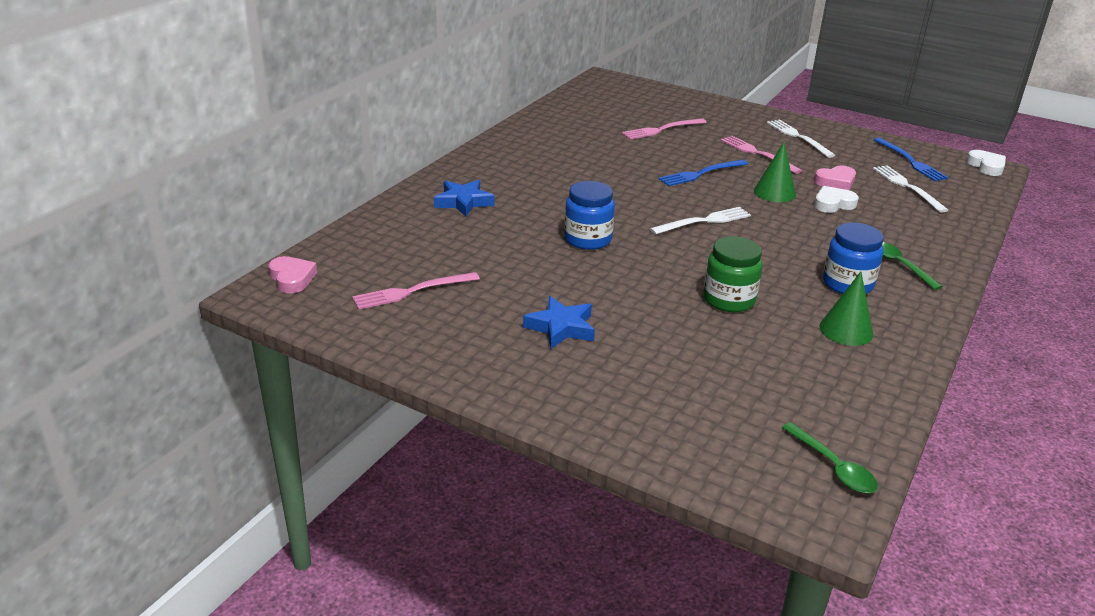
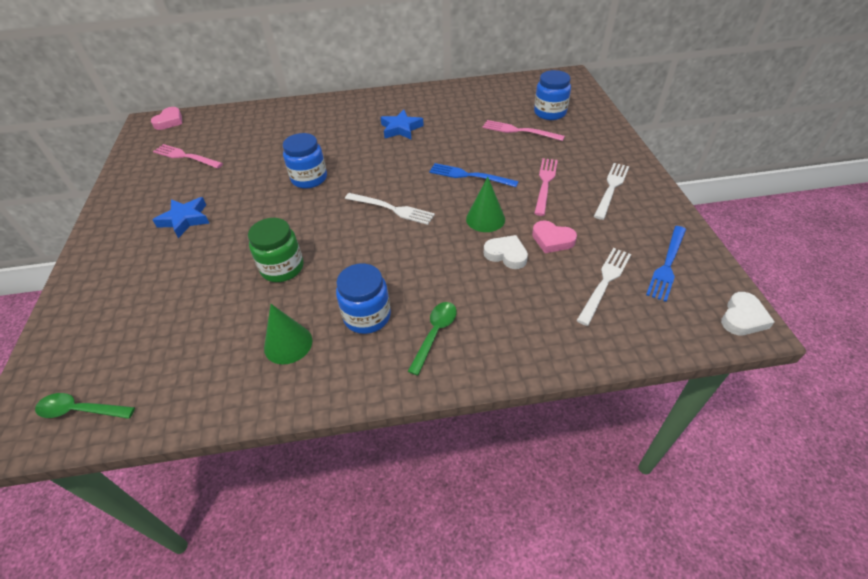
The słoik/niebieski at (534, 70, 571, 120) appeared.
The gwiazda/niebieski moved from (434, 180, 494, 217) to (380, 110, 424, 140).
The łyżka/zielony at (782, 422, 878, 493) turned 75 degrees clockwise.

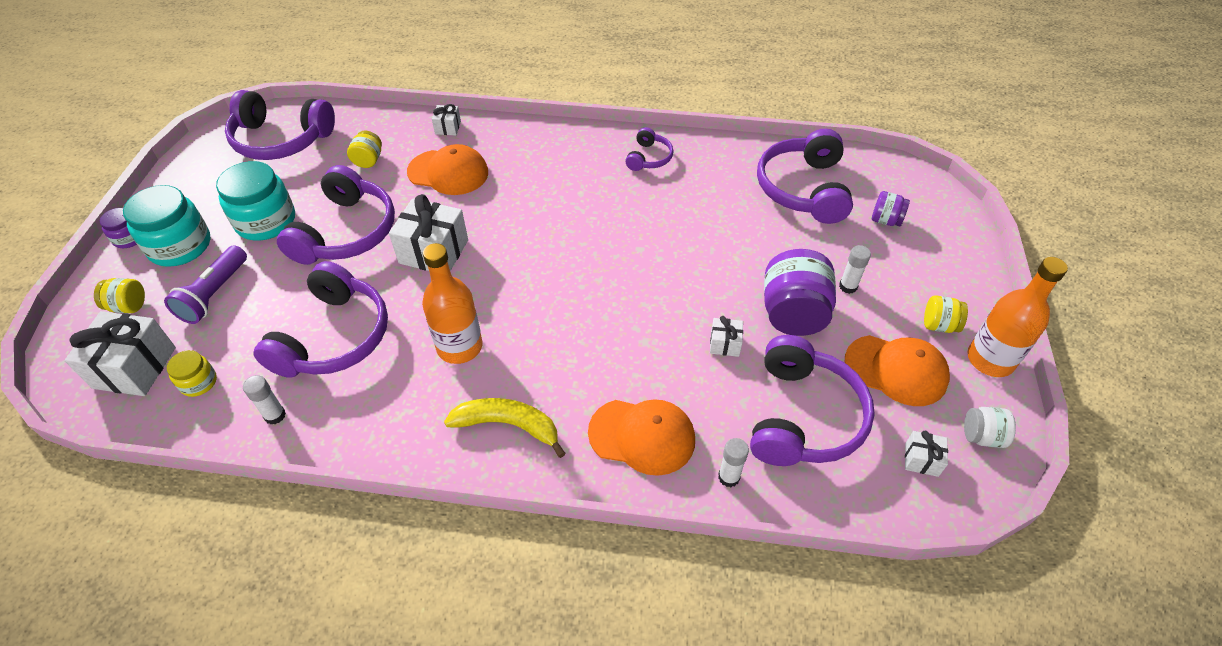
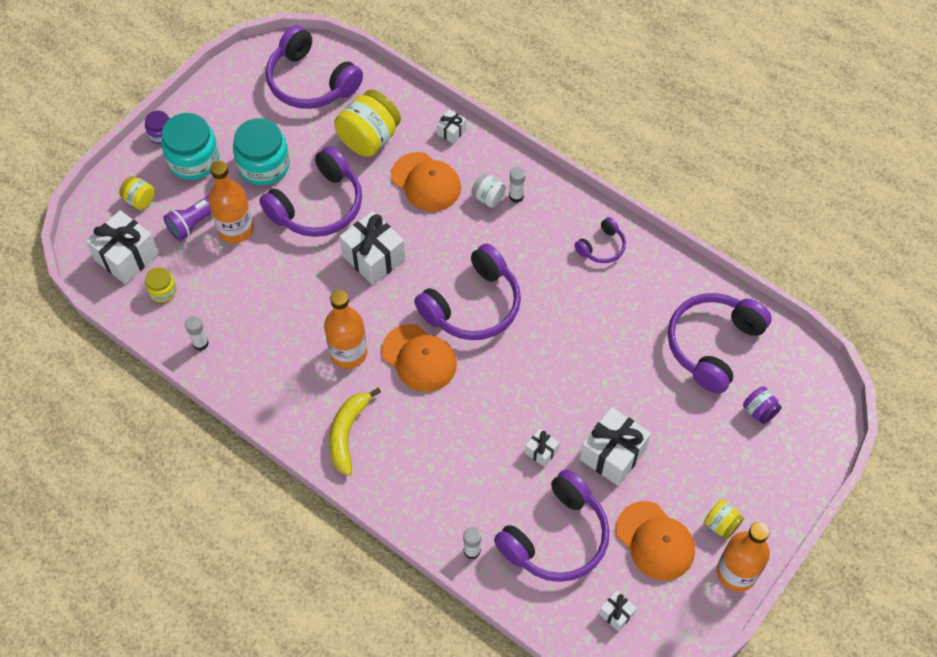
The butelka/pomarańczowy at (208, 161, 254, 243) appeared.
The słuchawki/fioletowy moved from (254, 261, 388, 378) to (414, 244, 521, 340).
The czapka/pomarańczowy moved from (588, 399, 695, 476) to (381, 324, 457, 392).
The klej w sztyfcie/biały moved from (839, 245, 871, 294) to (509, 167, 526, 203).
The słoik/biały moved from (964, 407, 1016, 448) to (472, 174, 506, 208).
The słoik/fioletowy at (764, 249, 836, 336) was replaced by the prezent/biały at (580, 407, 651, 486).
The banan/żółty at (444, 398, 566, 458) turned 120 degrees counterclockwise.
The słoik/żółty at (347, 131, 382, 168) changed to 1.95 times the size.

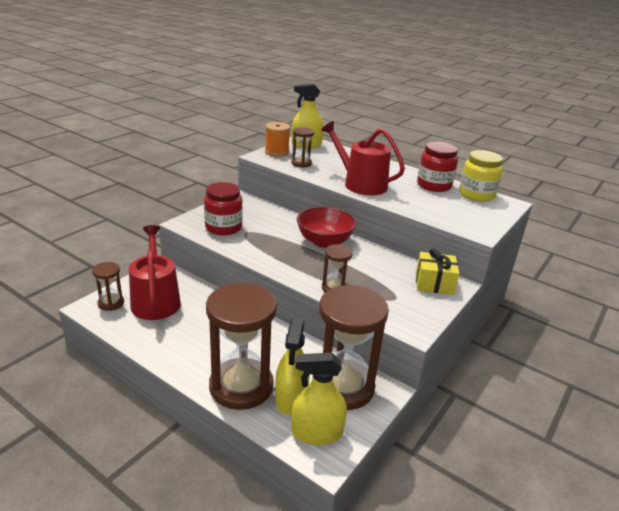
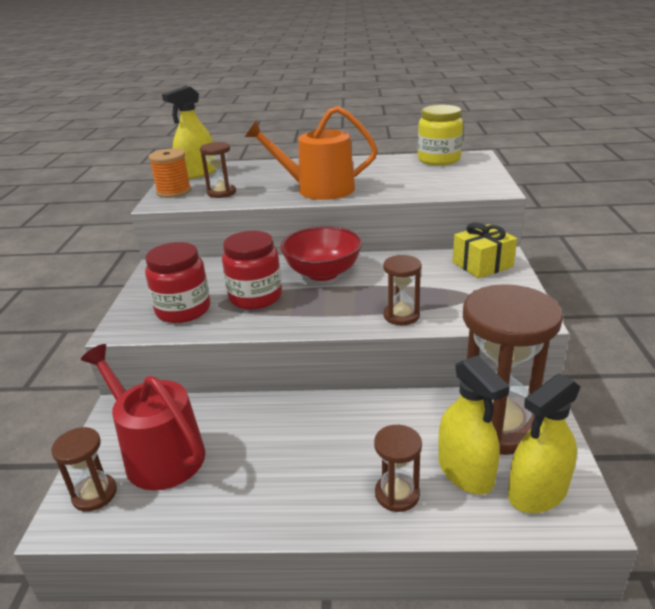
The słoik/czerwony moved from (417, 142, 458, 192) to (222, 231, 282, 310).
The konewka/czerwony at (321, 121, 405, 195) became the konewka/pomarańczowy at (245, 106, 377, 200).
The klepsydra/brązowy at (206, 282, 277, 410) changed to 0.47 times the size.

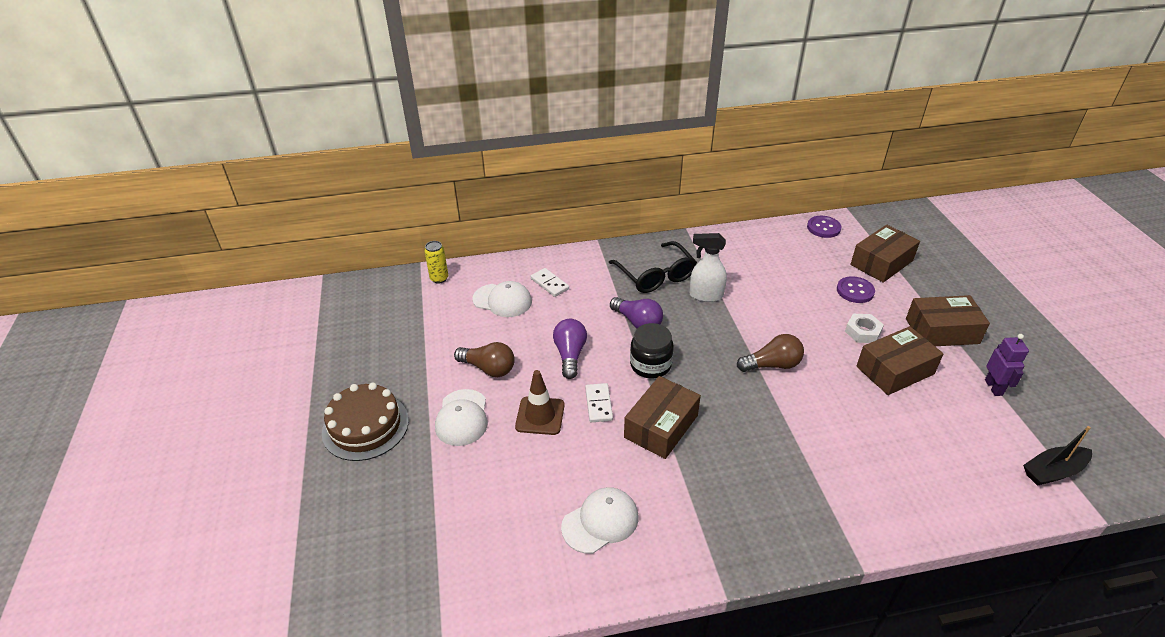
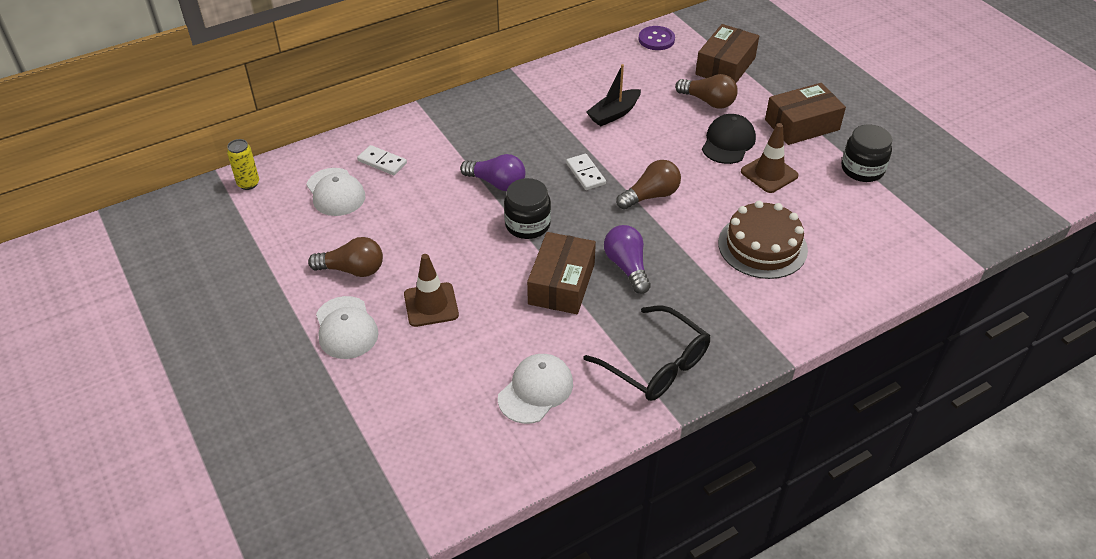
The spryskiwacz/biały at (690, 233, 727, 302) disappeared.
The tort/brązowy moved from (322, 383, 409, 461) to (718, 201, 808, 279).
The żarówka/fioletowy moved from (553, 319, 587, 379) to (604, 225, 651, 294).
The kostka domina/biały moved from (585, 383, 613, 422) to (566, 154, 606, 190).
The okulary/czarny moved from (609, 241, 697, 293) to (584, 305, 710, 401).
The łódka/czarny moved from (1023, 426, 1092, 486) to (586, 64, 641, 126).
The guzik/fioletowy at (837, 276, 875, 303) was replaced by the żarówka/brązowy at (675, 74, 738, 109).
The nakrętka/biały at (845, 314, 884, 343) was replaced by the czapka/czarny at (702, 114, 756, 164).
The pudełko/brązowy at (856, 326, 944, 395) was replaced by the pachołek/brązowy at (741, 123, 799, 193).
The robot/fioletowy at (985, 334, 1029, 396) was replaced by the słoik/czarny at (842, 124, 892, 182).
The czapka/biały at (472, 281, 532, 317) turned 60 degrees clockwise.

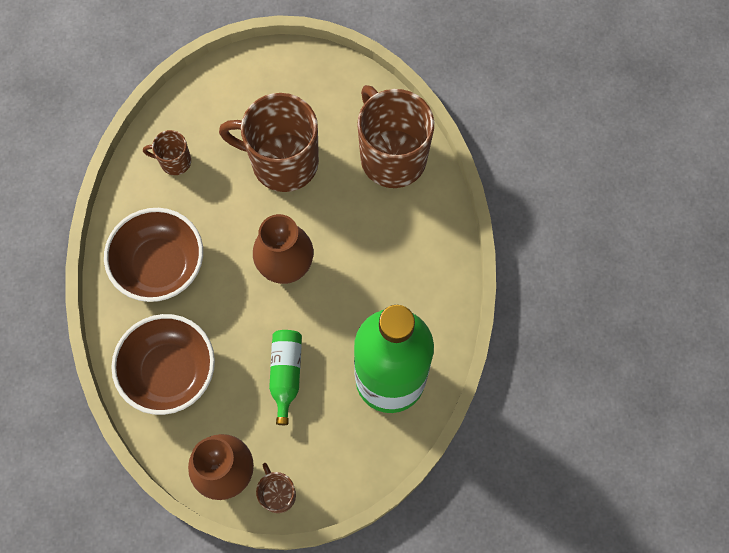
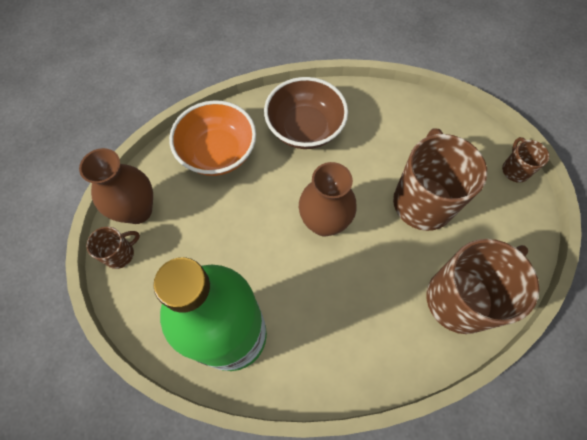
The butelka/zielony at (269, 330, 302, 425) disappeared.
The kubek/brązowy moved from (143, 130, 191, 175) to (502, 137, 549, 183).
The miska/brązowy at (111, 314, 215, 415) became the miska/pomarańczowy at (169, 100, 256, 176).

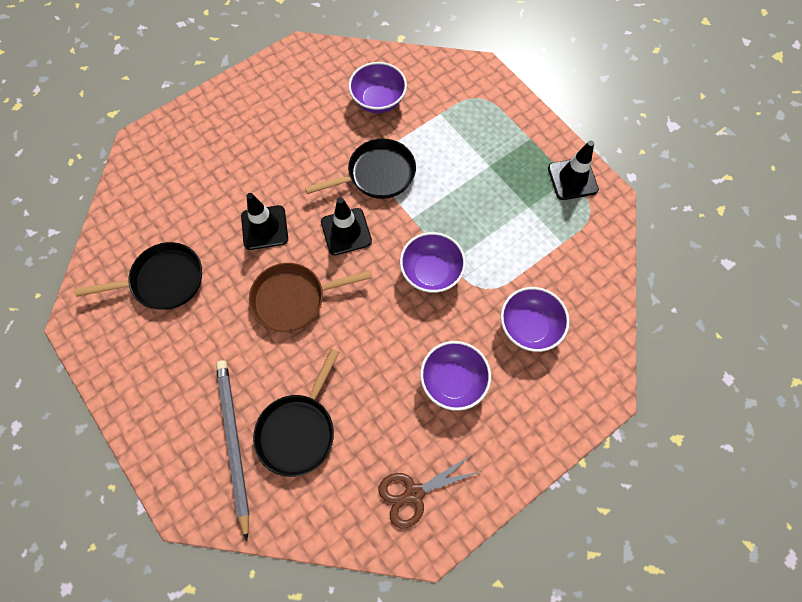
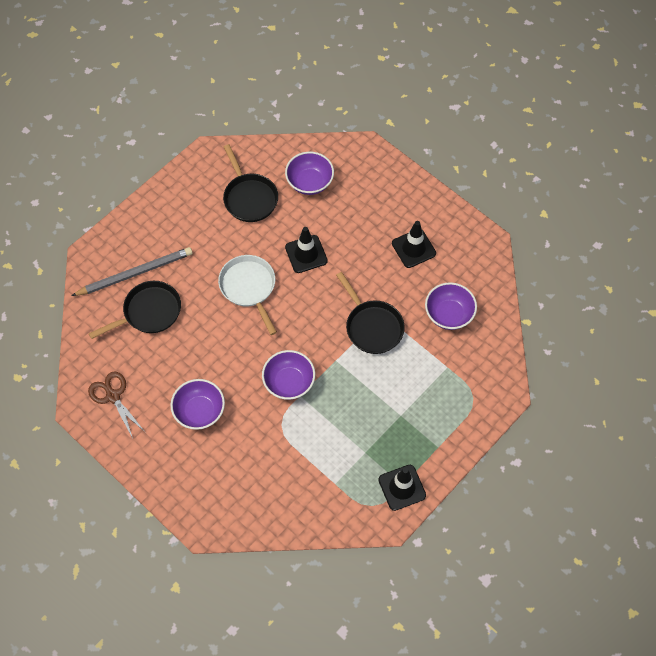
The pachołek/czarny moved from (321, 197, 372, 255) to (392, 221, 436, 268).
The miska/fioletowy moved from (501, 287, 570, 352) to (285, 152, 334, 195).
The patelnia/brązowy at (249, 263, 371, 332) became the patelnia/biały at (218, 255, 277, 335).
The patelnia/czarny at (253, 348, 339, 477) turned 135 degrees clockwise.

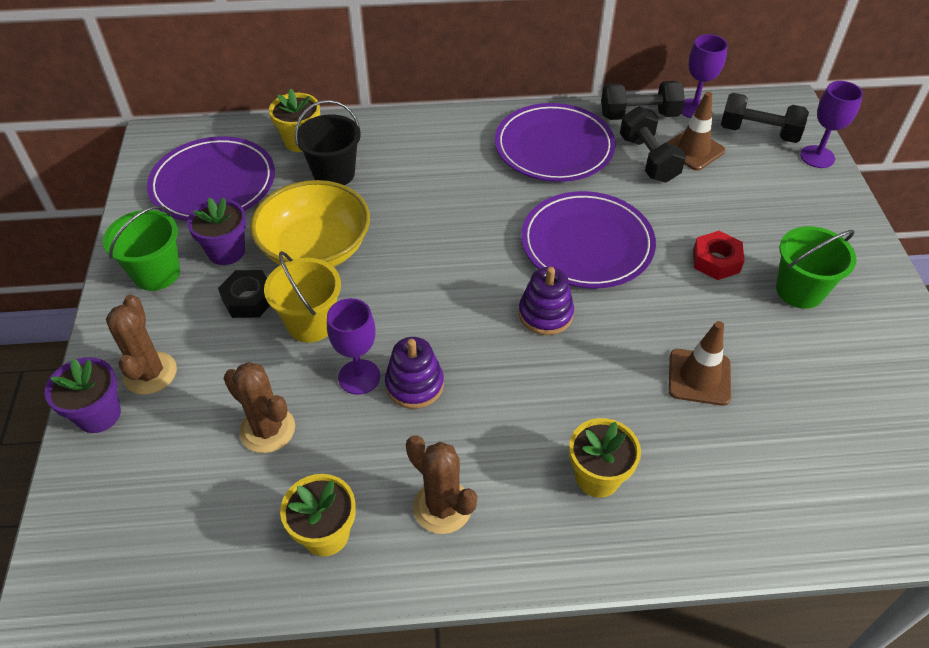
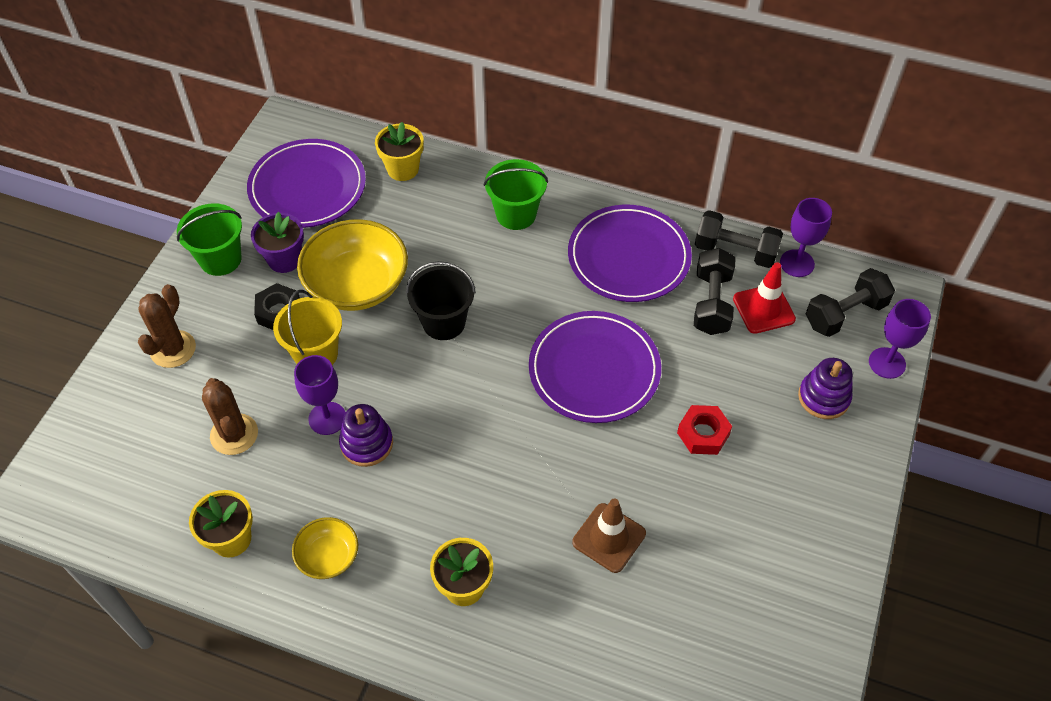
The doniczka/fioletowy at (45, 357, 121, 433) disappeared.
The wiadro/czarny moved from (295, 100, 361, 185) to (406, 261, 476, 340).
The zabawka nakładanka/fioletowy moved from (519, 267, 574, 335) to (798, 358, 853, 419).
The wiadro/zielony moved from (776, 226, 857, 309) to (484, 159, 548, 230).
The kaktus/brązowy at (406, 435, 477, 534) was replaced by the miska/żółty at (292, 517, 358, 579).
The pachołek/brązowy at (666, 92, 725, 171) became the pachołek/czerwony at (733, 262, 796, 334).
The hantel/czarny at (721, 93, 809, 143) turned 75 degrees counterclockwise.

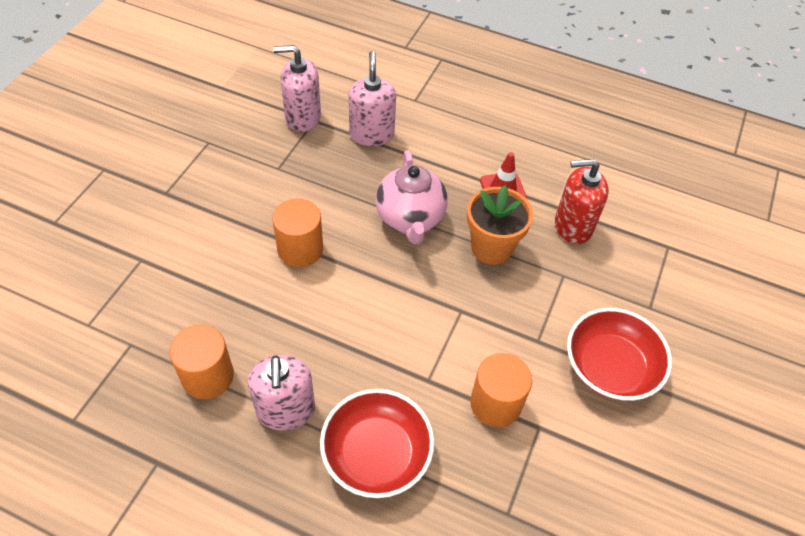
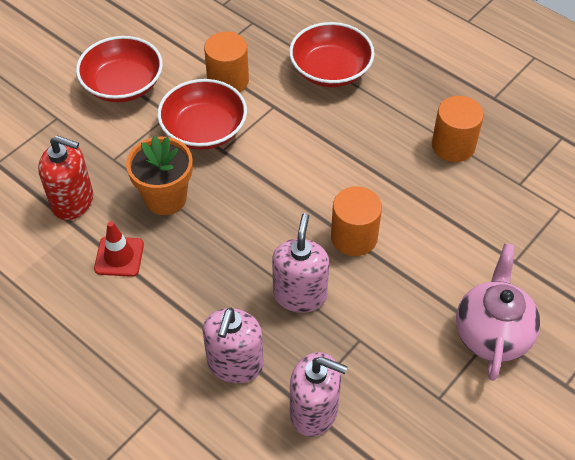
The miska/czerwony at (157, 79, 247, 150) appeared.
The dozownik mydła/różowy moved from (248, 355, 315, 431) to (272, 213, 329, 313).
The imbryk/różowy moved from (375, 150, 448, 244) to (456, 244, 540, 381).

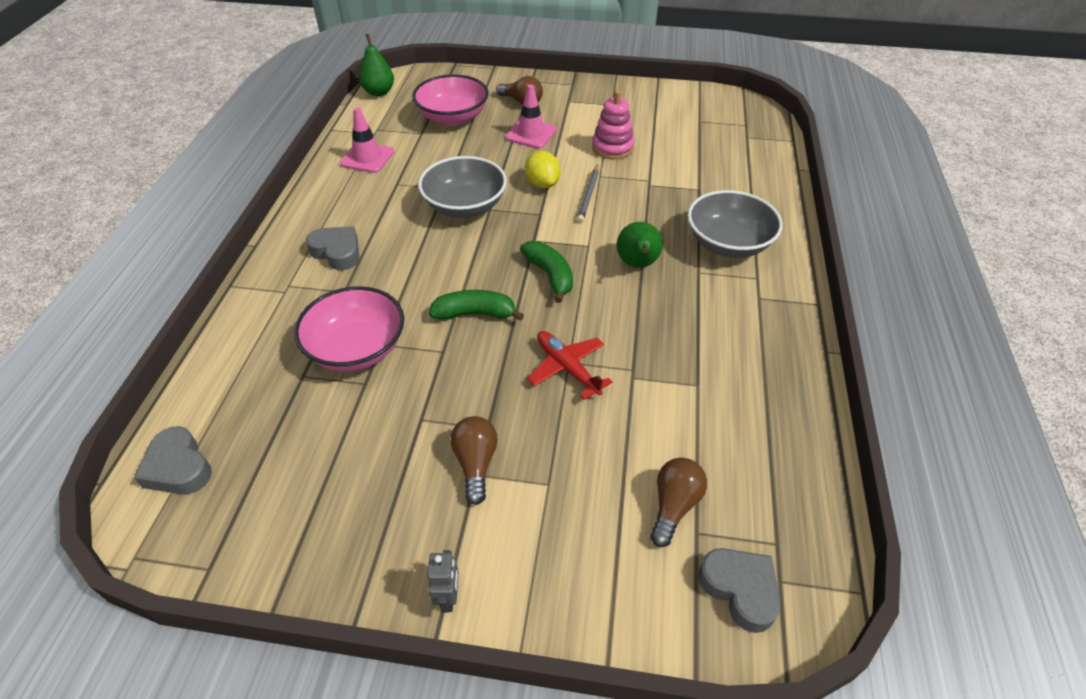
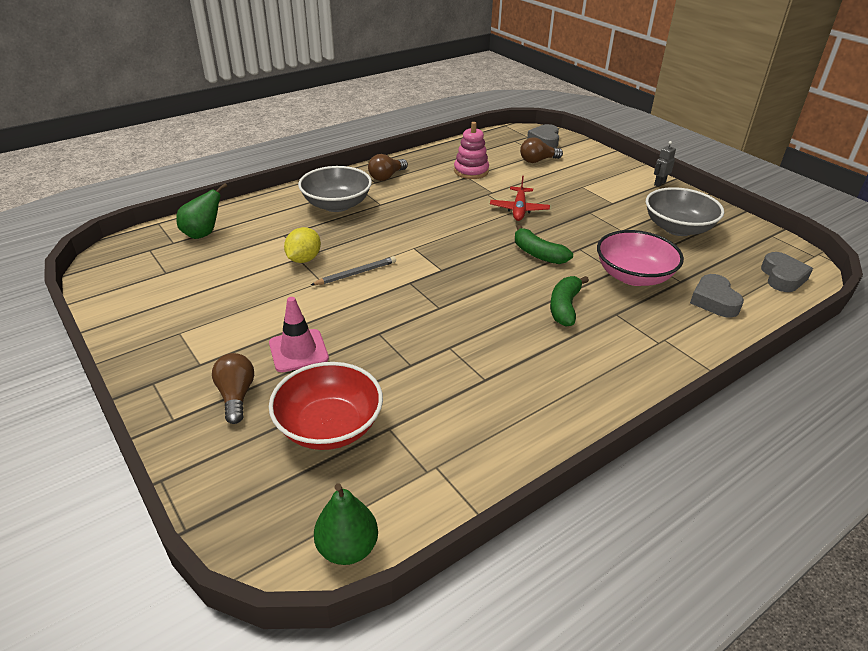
The pachołek/różowy at (340, 107, 394, 173) disappeared.
The serce/szary moved from (306, 226, 359, 270) to (690, 274, 744, 318).
The miska/szary moved from (418, 156, 507, 218) to (646, 187, 724, 236).
The żarówka/brązowy moved from (451, 416, 498, 505) to (368, 154, 408, 181).
The banan/zielony moved from (520, 241, 573, 303) to (550, 276, 589, 327).
The cytryna/żółty moved from (525, 151, 561, 189) to (284, 227, 321, 263).
The zabawka nakładanka/różowy moved from (592, 90, 634, 160) to (454, 122, 489, 179).
The gruszka/zielony moved from (617, 222, 663, 268) to (176, 183, 227, 239).
The miska/różowy at (412, 74, 489, 126) became the miska/czerwony at (269, 362, 383, 450).

